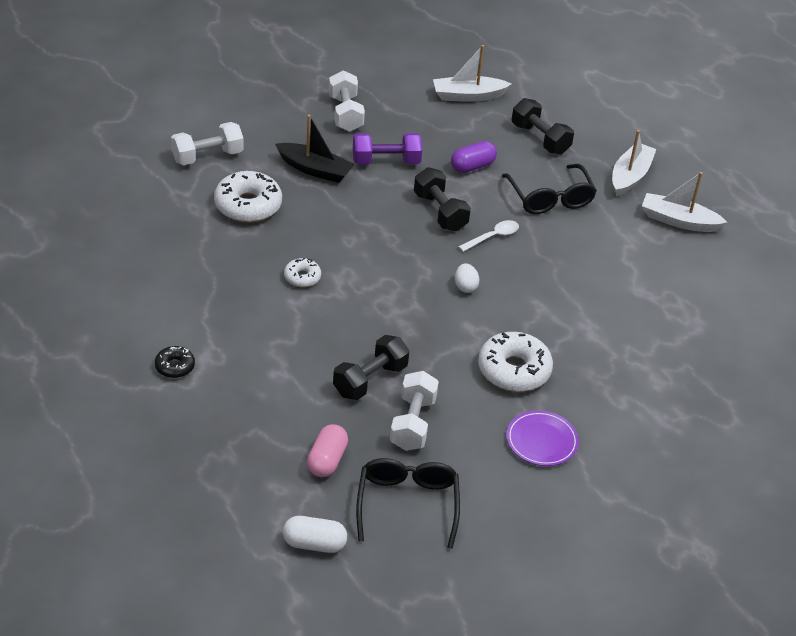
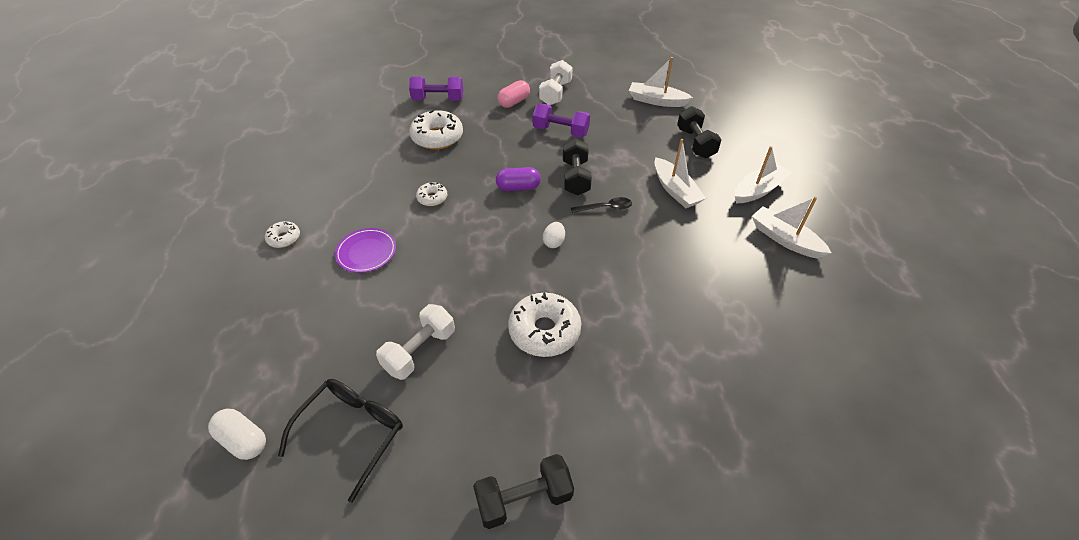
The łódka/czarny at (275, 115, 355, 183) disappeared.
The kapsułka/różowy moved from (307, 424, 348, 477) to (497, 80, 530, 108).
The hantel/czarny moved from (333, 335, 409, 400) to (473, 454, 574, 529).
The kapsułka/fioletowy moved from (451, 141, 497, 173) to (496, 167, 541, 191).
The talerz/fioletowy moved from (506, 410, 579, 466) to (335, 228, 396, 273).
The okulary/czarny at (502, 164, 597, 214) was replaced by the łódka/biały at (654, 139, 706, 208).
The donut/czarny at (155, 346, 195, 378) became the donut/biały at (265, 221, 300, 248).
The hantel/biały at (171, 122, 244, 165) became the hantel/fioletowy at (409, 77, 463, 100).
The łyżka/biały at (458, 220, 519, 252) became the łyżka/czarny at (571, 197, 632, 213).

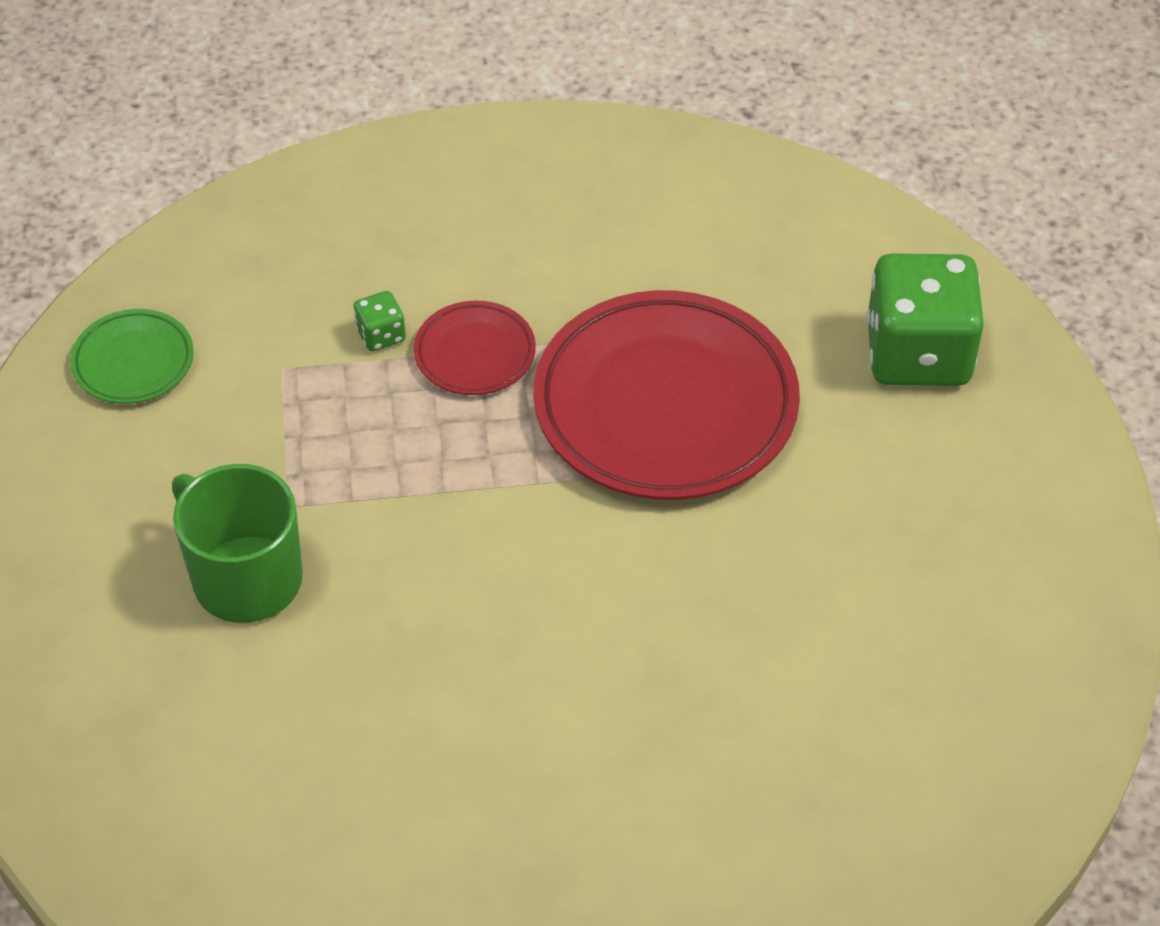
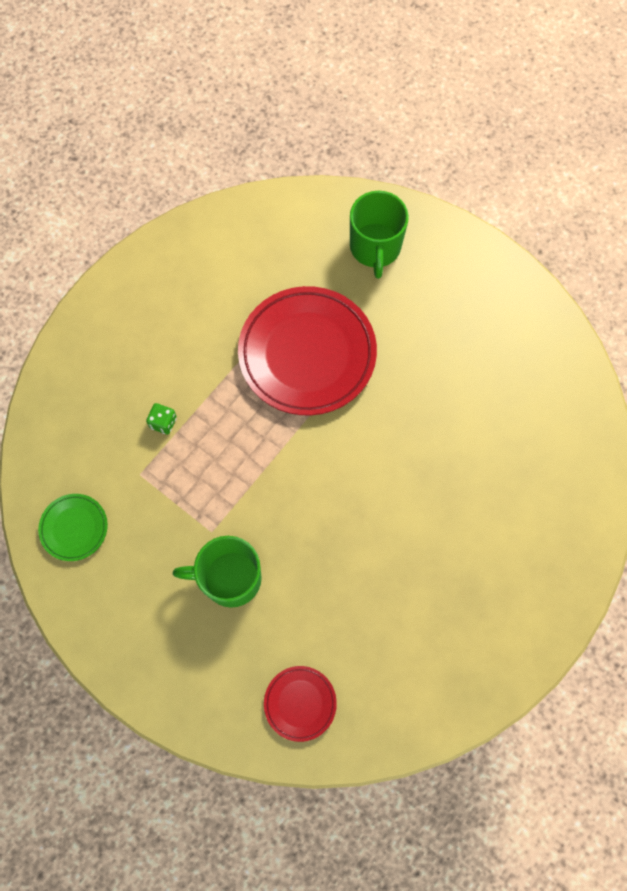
The talerz/czerwony moved from (414, 301, 536, 395) to (264, 666, 337, 742).
The kostka do gry/zielony at (866, 253, 984, 386) was replaced by the kubek/zielony at (350, 191, 409, 279).

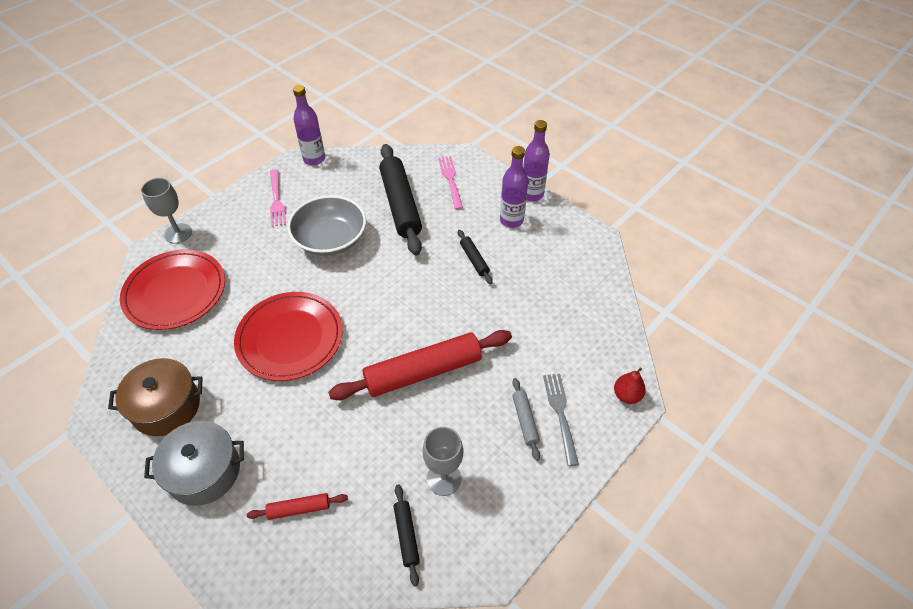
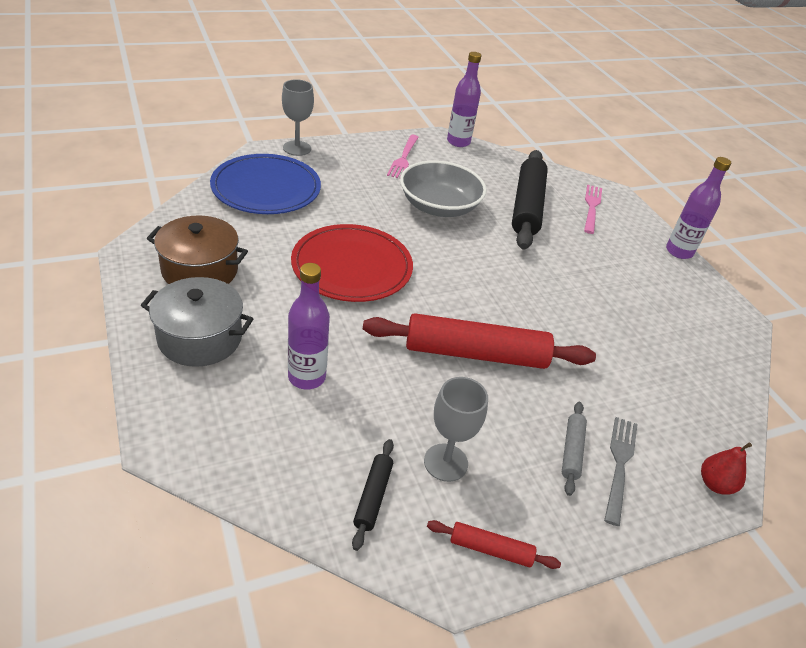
The wałek do ciasta/czarny at (458, 230, 493, 284) disappeared.
The wałek do ciasta/czerwony moved from (247, 493, 348, 520) to (427, 520, 561, 569).
The butelka/fioletowy moved from (500, 146, 528, 228) to (288, 263, 330, 389).
The talerz/czerwony at (120, 249, 225, 330) became the talerz/niebieski at (210, 154, 321, 214).

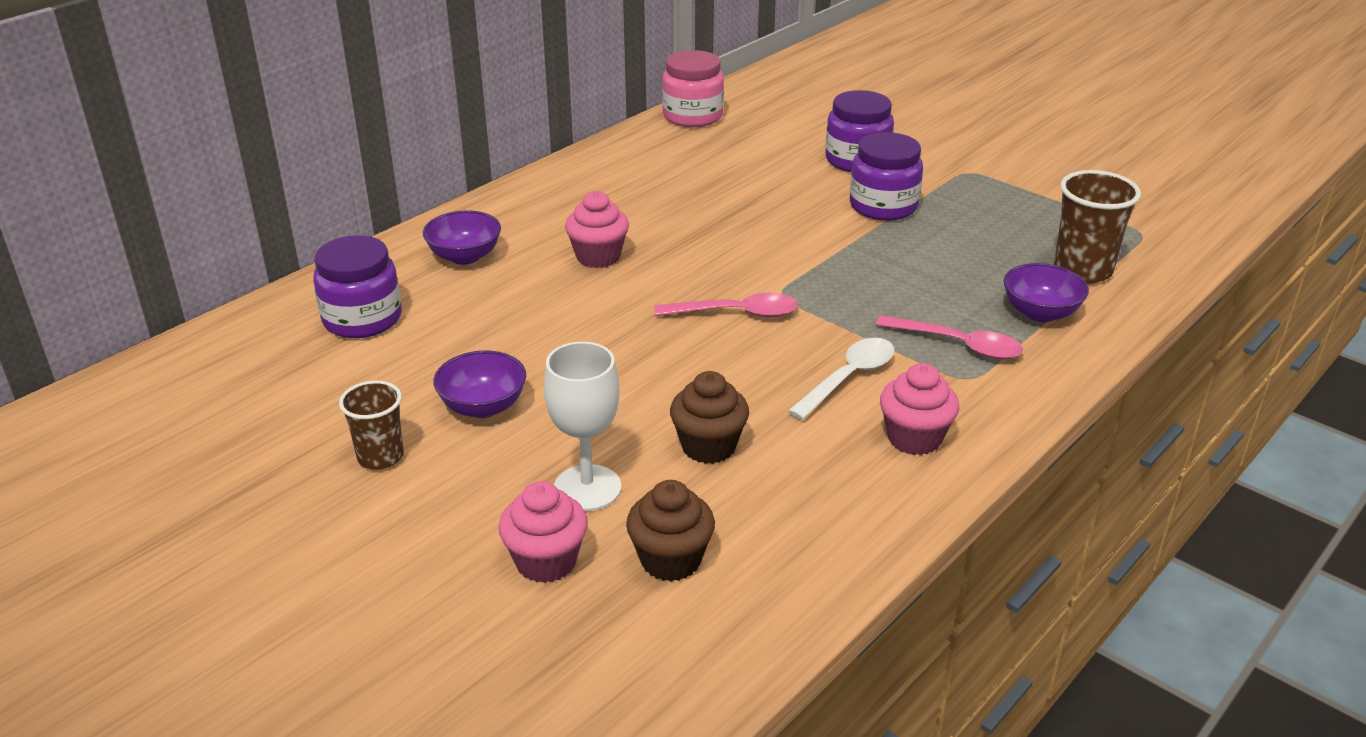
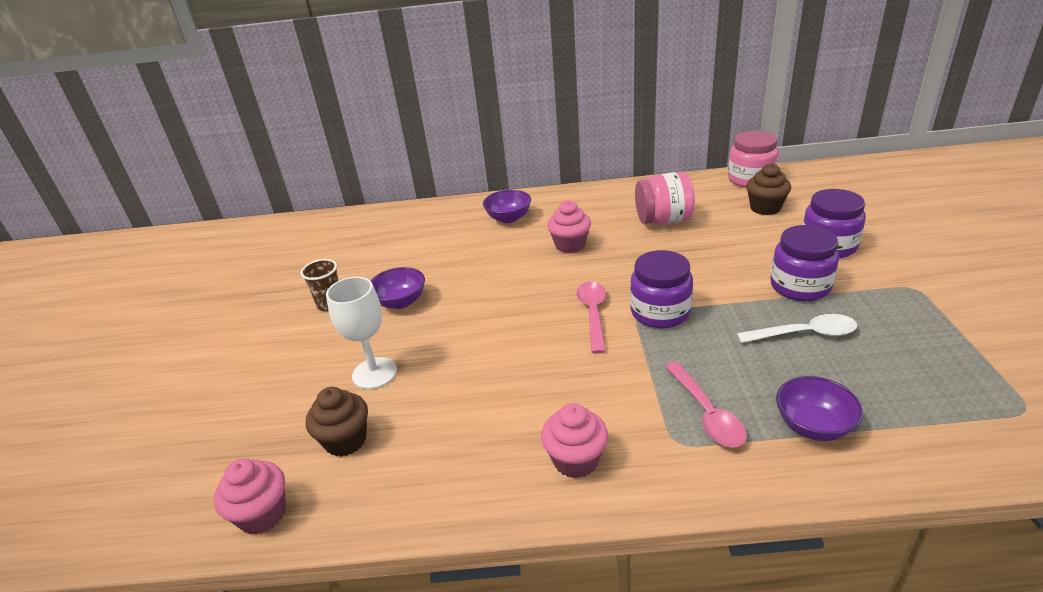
The szklanka/brązowy at (1054, 170, 1141, 283) disappeared.
The słoik/różowy at (635, 172, 695, 225) appeared.
The słoik/fioletowy moved from (313, 235, 402, 338) to (630, 250, 693, 328).
The muffinka/różowy moved from (499, 481, 588, 583) to (214, 458, 286, 535).
The muffinka/brązowy moved from (670, 371, 749, 464) to (746, 163, 791, 215).
The łyżka/biały moved from (788, 338, 895, 420) to (737, 314, 858, 343).
The łyżka/różowy at (655, 293, 798, 318) turned 135 degrees counterclockwise.

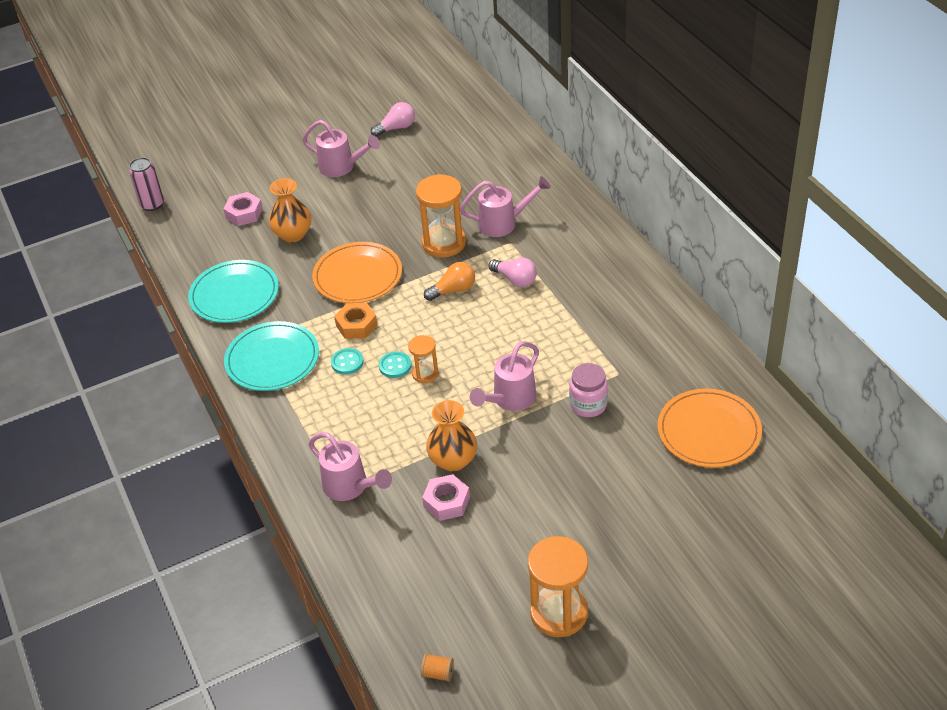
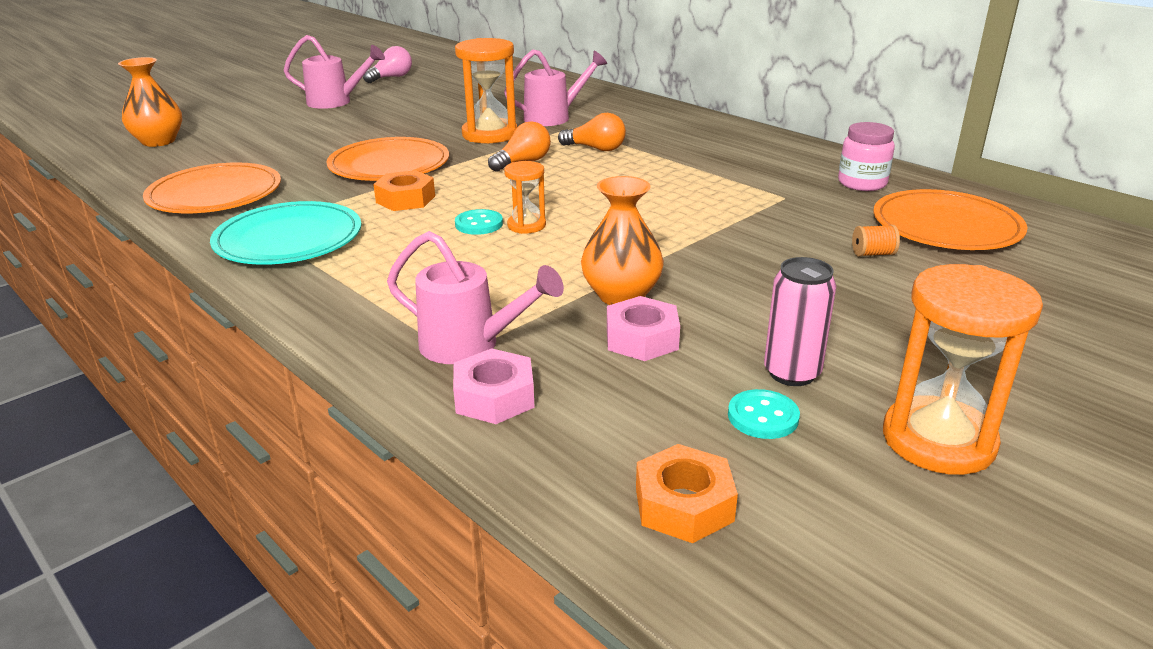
The konewka/różowy at (470, 341, 539, 411) disappeared.
The nakrętka/pomarańczowy at (636, 444, 738, 543) appeared.
The puszka/różowy moved from (129, 157, 164, 211) to (764, 257, 836, 386).
The nakrętka/różowy moved from (223, 192, 263, 226) to (453, 348, 535, 424).
The wazon/pomarańczowy moved from (269, 178, 311, 242) to (118, 57, 183, 147).
The guzik/turkusowy moved from (331, 348, 363, 375) to (728, 389, 800, 439).
The szpulka/pomarańczowy moved from (421, 653, 454, 682) to (852, 224, 900, 257).
The słoik/różowy moved from (569, 363, 608, 417) to (838, 122, 895, 191).
The talerz/turkusowy at (188, 260, 279, 323) became the talerz/pomarańczowy at (143, 162, 281, 214).
The żarówka/różowy at (488, 258, 537, 287) became the żarówka/pomarańczowy at (558, 113, 626, 151).

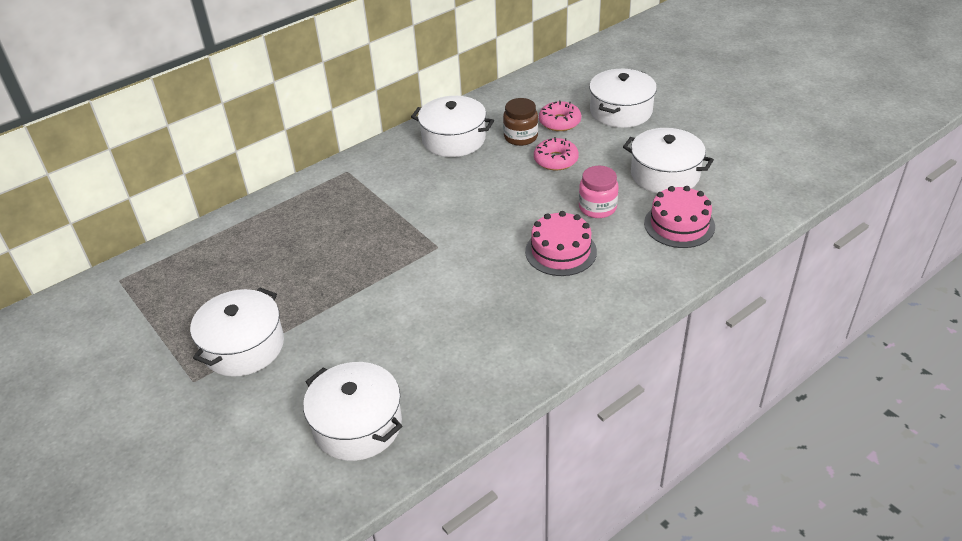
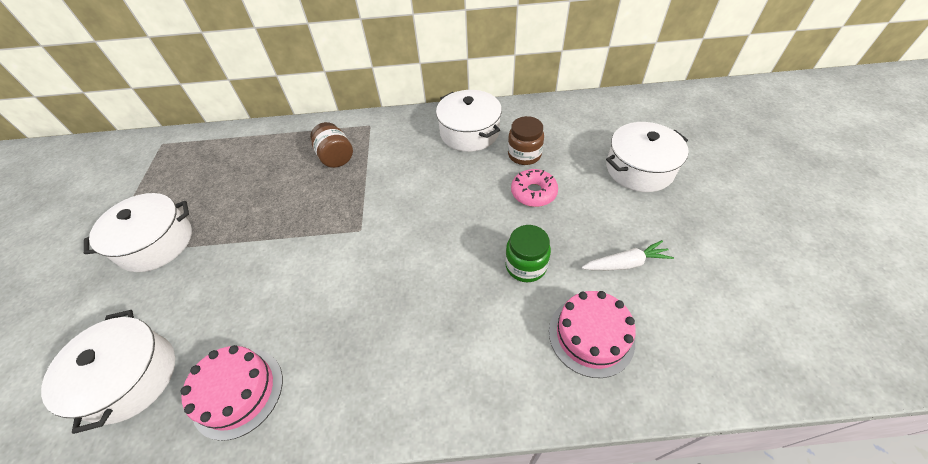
The donut/różowy at (539, 100, 581, 131) disappeared.
The słoik/brązowy at (310, 122, 353, 168) appeared.
The tort/różowy moved from (525, 211, 597, 276) to (181, 345, 283, 441).
The garnek/biały at (623, 128, 714, 193) was replaced by the marchewka/biały at (582, 240, 674, 270).
The słoik/różowy at (579, 166, 619, 218) became the słoik/zielony at (505, 225, 551, 282).

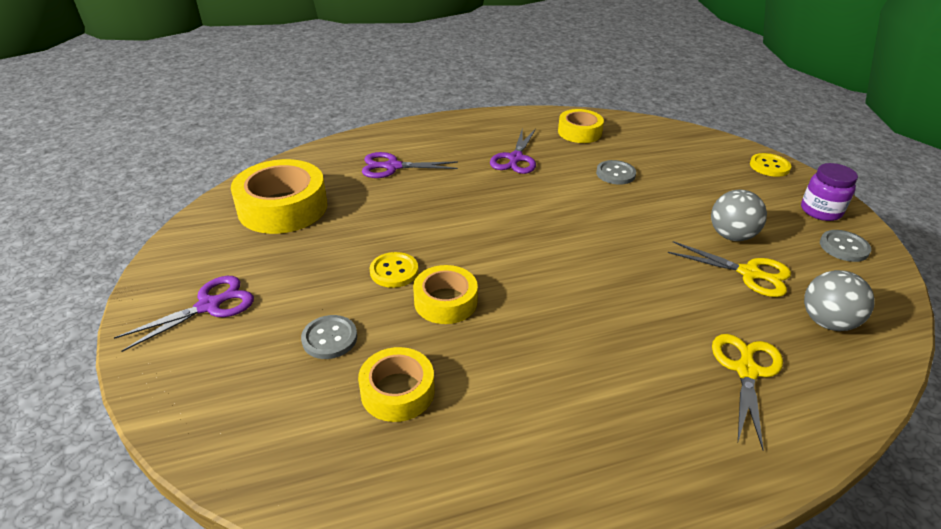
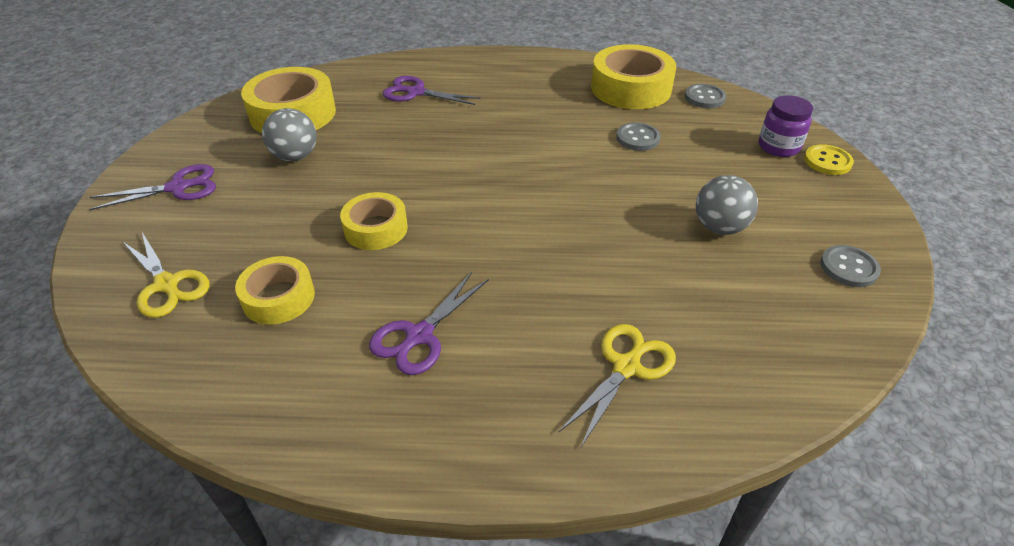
The guzik/żółty at (370, 252, 418, 288) disappeared.
The guzik/szary moved from (301, 315, 357, 359) to (685, 84, 726, 108).
The nożyczki/fioletowy moved from (490, 129, 536, 174) to (369, 272, 489, 375).
The nożyczki/żółty moved from (668, 241, 791, 297) to (122, 232, 210, 318).
The słoik/fioletowy moved from (801, 163, 858, 221) to (759, 95, 813, 157).
The piłka/szary moved from (804, 270, 875, 331) to (262, 108, 317, 161).
The taśma klejąca/żółty at (558, 109, 604, 143) changed to 1.66 times the size.

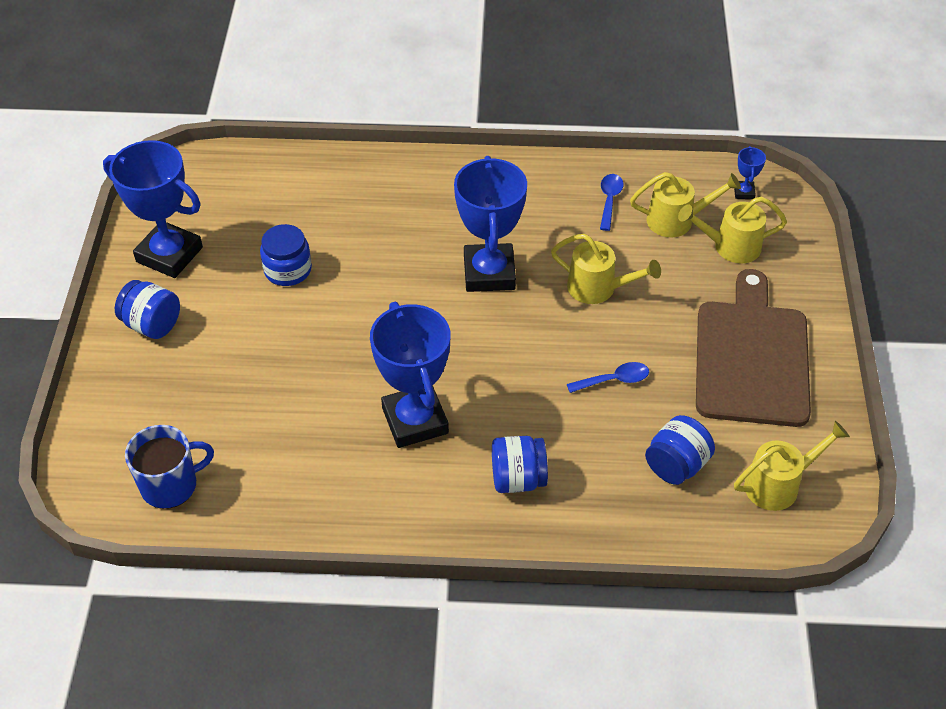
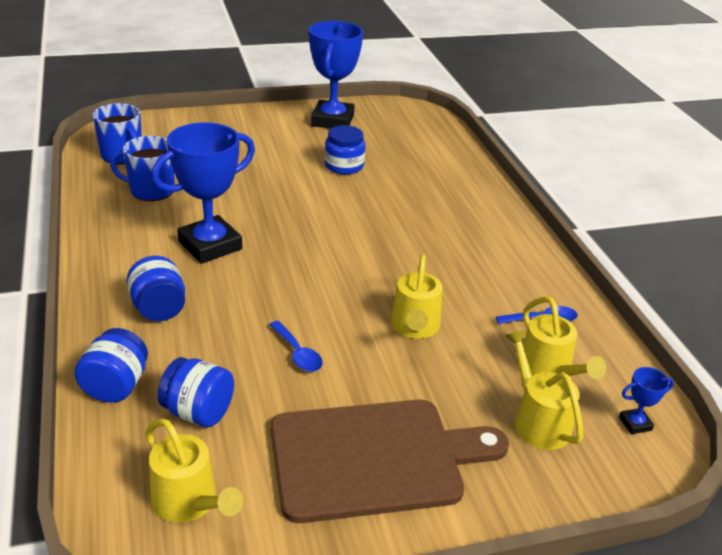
The puchar/niebieski at (454, 156, 527, 292) disappeared.
The kubek/niebieski at (110, 136, 175, 201) appeared.
The słoik/niebieski moved from (115, 280, 180, 339) to (74, 328, 148, 403).

